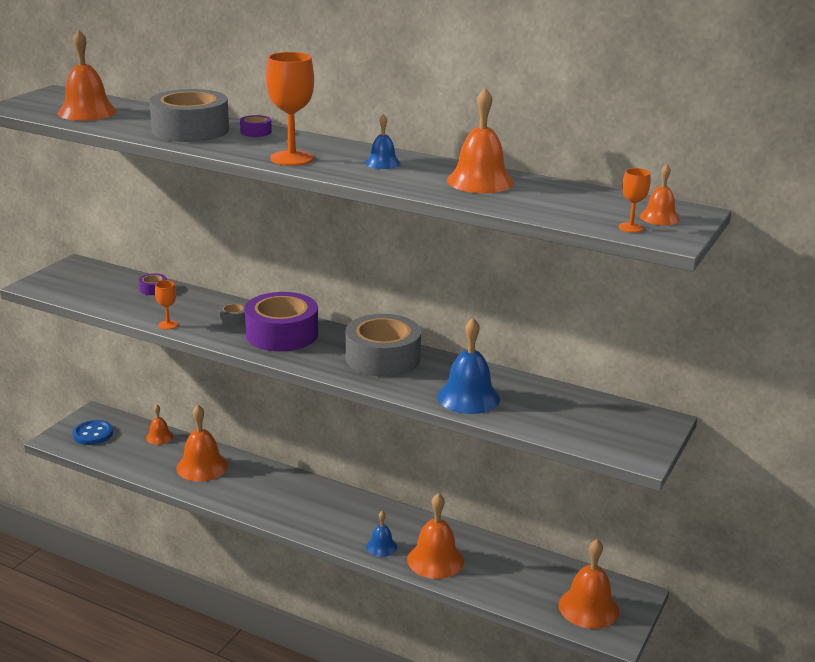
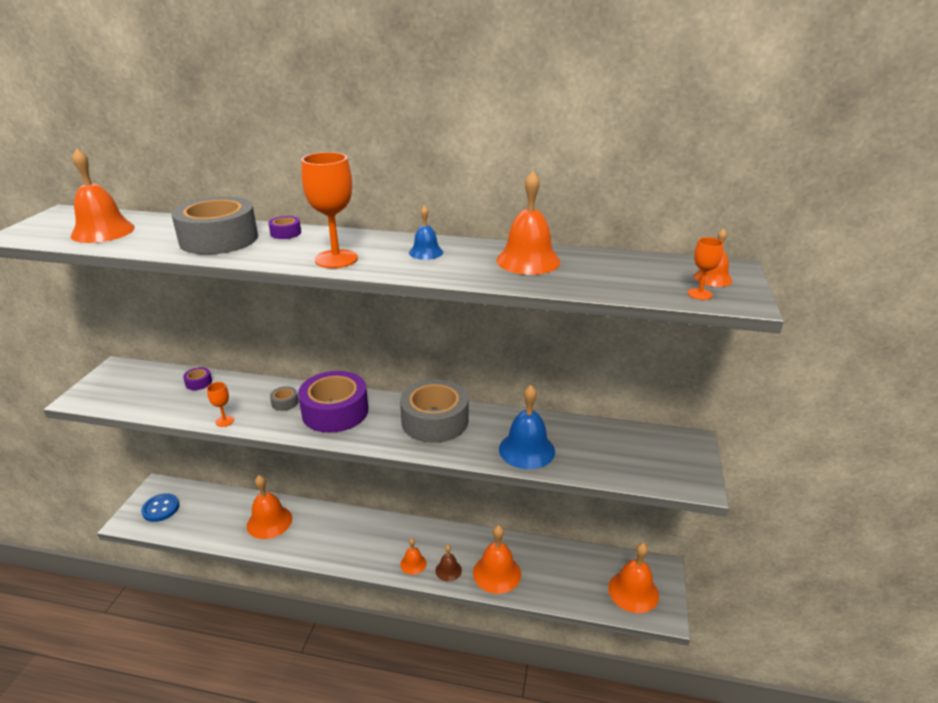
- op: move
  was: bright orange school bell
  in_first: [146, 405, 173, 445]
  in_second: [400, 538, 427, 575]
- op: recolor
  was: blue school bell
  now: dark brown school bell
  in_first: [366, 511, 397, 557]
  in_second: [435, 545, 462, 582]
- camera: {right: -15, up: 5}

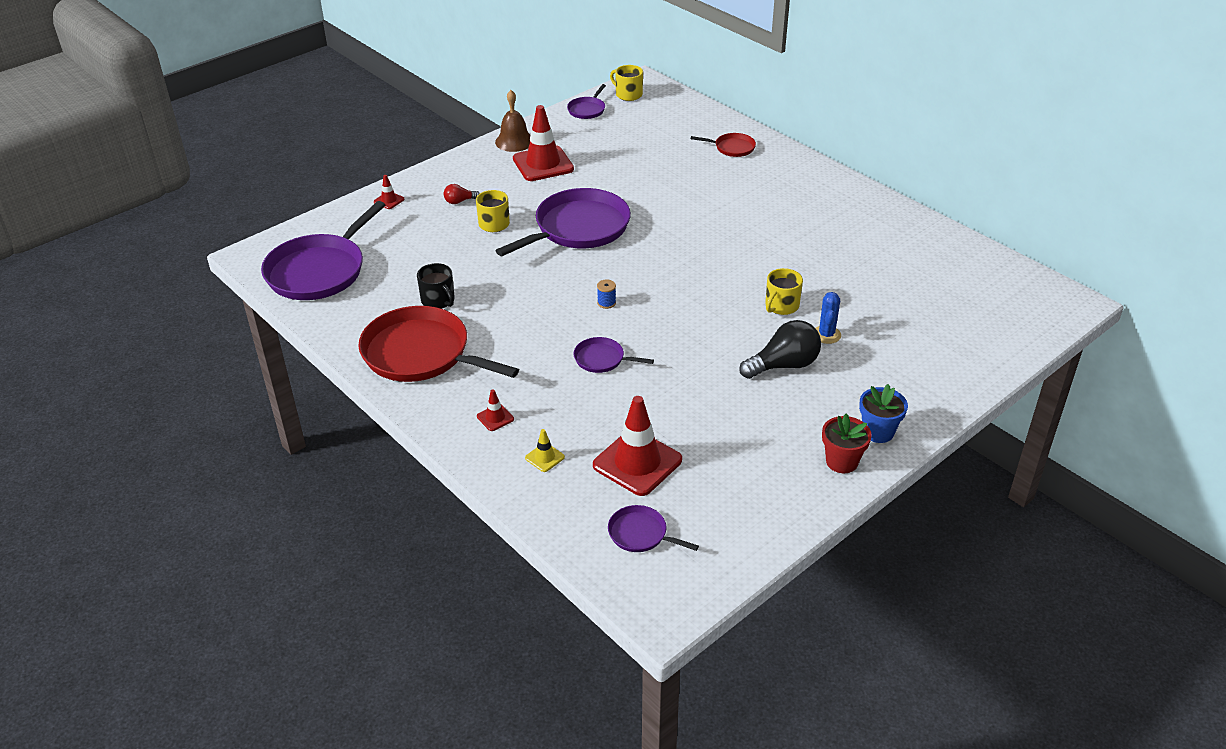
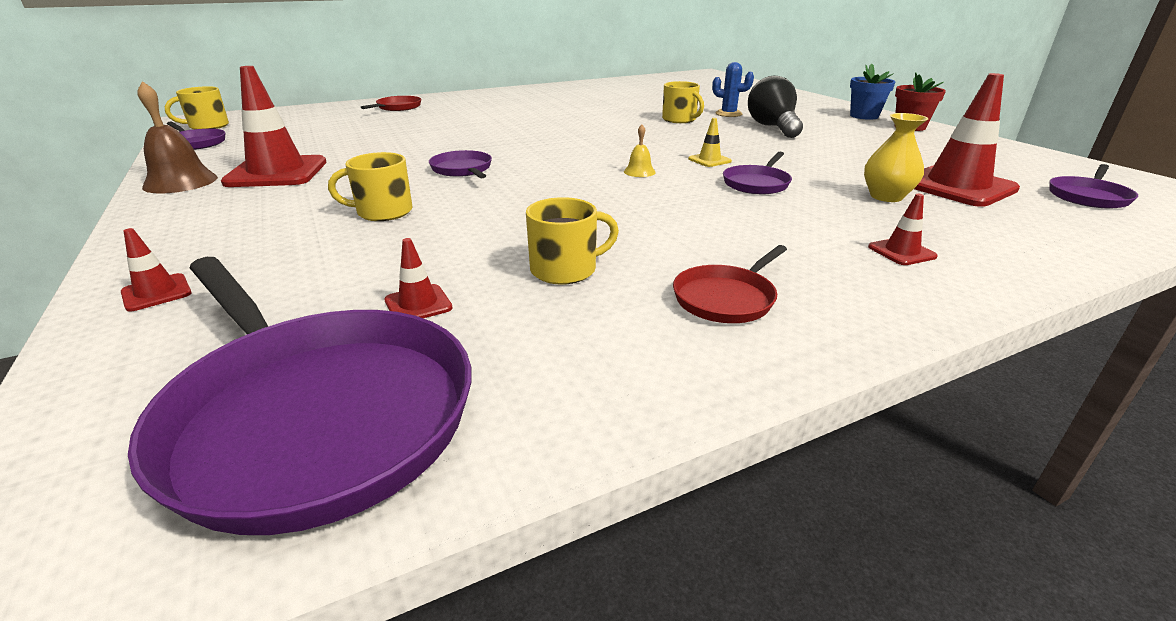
- op: insert
  now: scarlet safety cone
  in_second: [384, 238, 453, 318]
- op: resize
  was: royal purple pan
  in_first: [495, 188, 631, 256]
  in_second: [429, 150, 492, 178]
  ratio: 0.46
- op: recolor
  was: ebony coffee mug
  now: golden coffee mug
  in_first: [417, 263, 455, 309]
  in_second: [526, 197, 619, 285]
- op: replace
  was: blue bobbin
  now: golden school bell
  in_first: [597, 280, 616, 309]
  in_second: [624, 125, 656, 177]
- op: resize
  was: scarlet pan
  in_first: [358, 306, 519, 382]
  in_second: [673, 245, 787, 323]
  ratio: 0.46
- op: move
  was: golden safety cone
  in_first: [525, 429, 565, 472]
  in_second: [688, 118, 732, 167]
- op: insert
  now: golden vase
  in_second: [864, 113, 928, 202]
- op: delete
  was: scarlet bulb
  in_first: [444, 184, 480, 204]
- camera: {right: -75, up: -10}

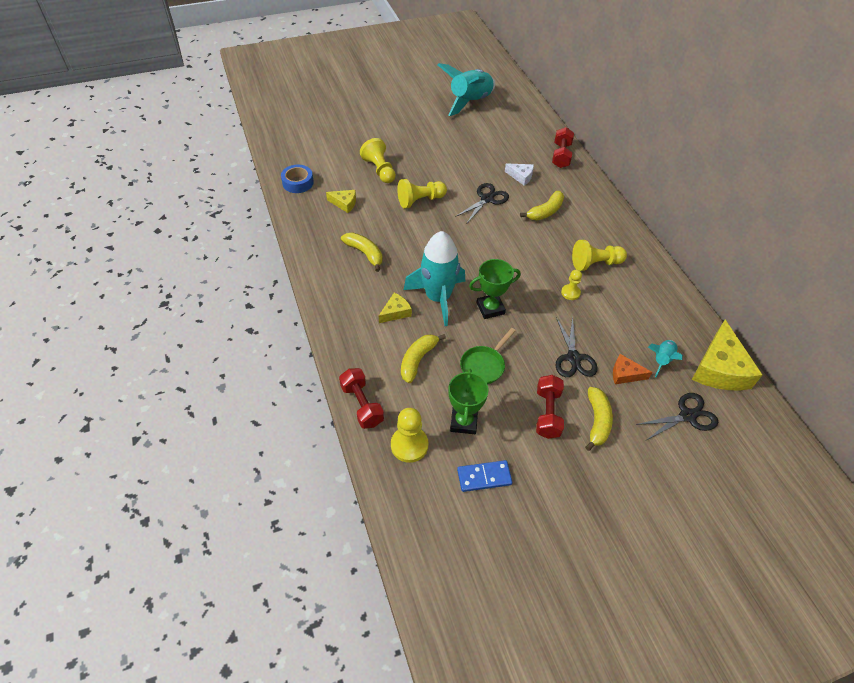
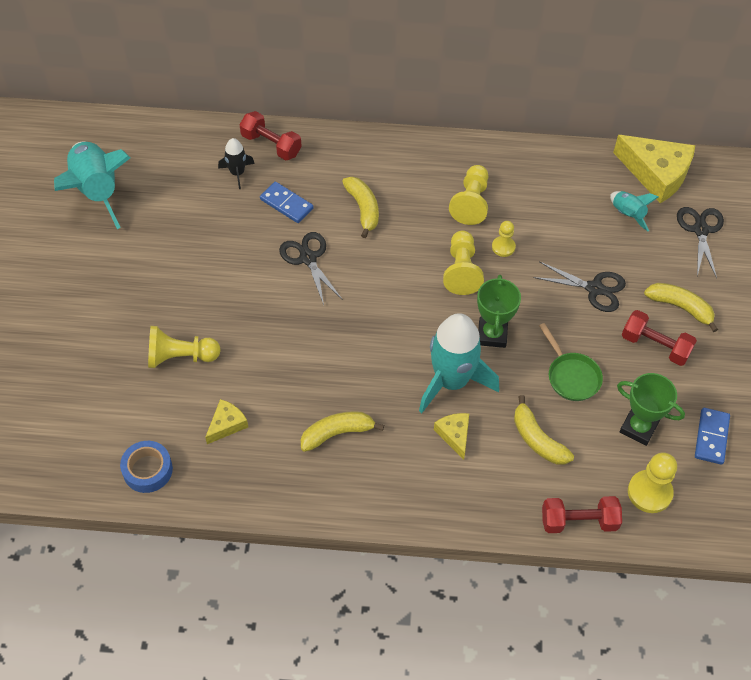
- op: insert
  now: ebony rocket
  in_second: [218, 138, 255, 189]
- op: replace
  was: white piece of cheese
  now: blue domino piece
  in_first: [505, 163, 534, 186]
  in_second: [260, 182, 313, 223]
- op: move
  was: golden game pawn
  in_first: [397, 179, 447, 209]
  in_second: [443, 230, 484, 295]
- op: delete
  was: bright orange piece of cheese
  in_first: [613, 354, 652, 384]
- camera: {right: -65, up: 5}

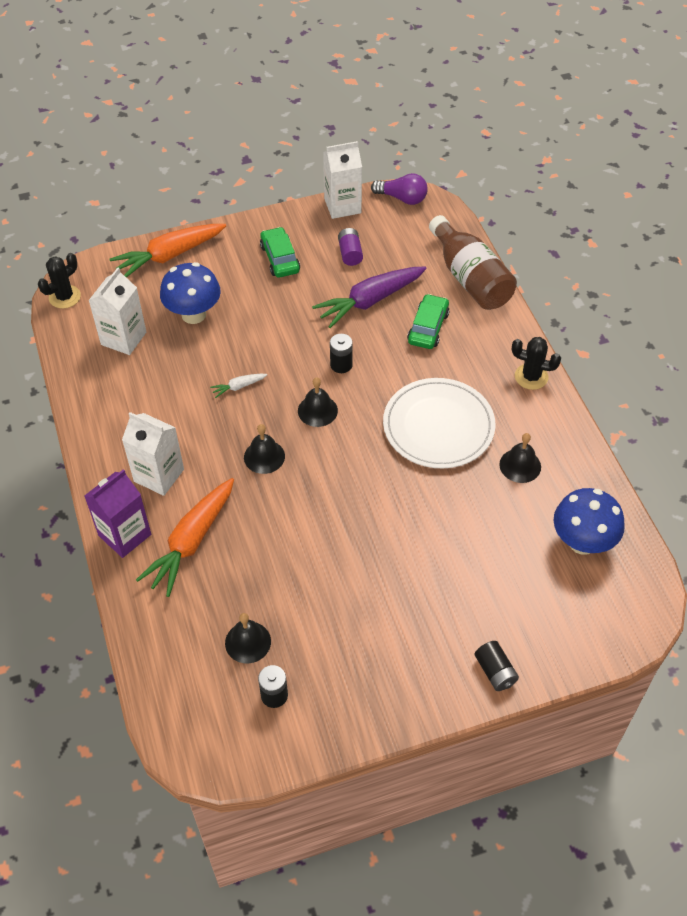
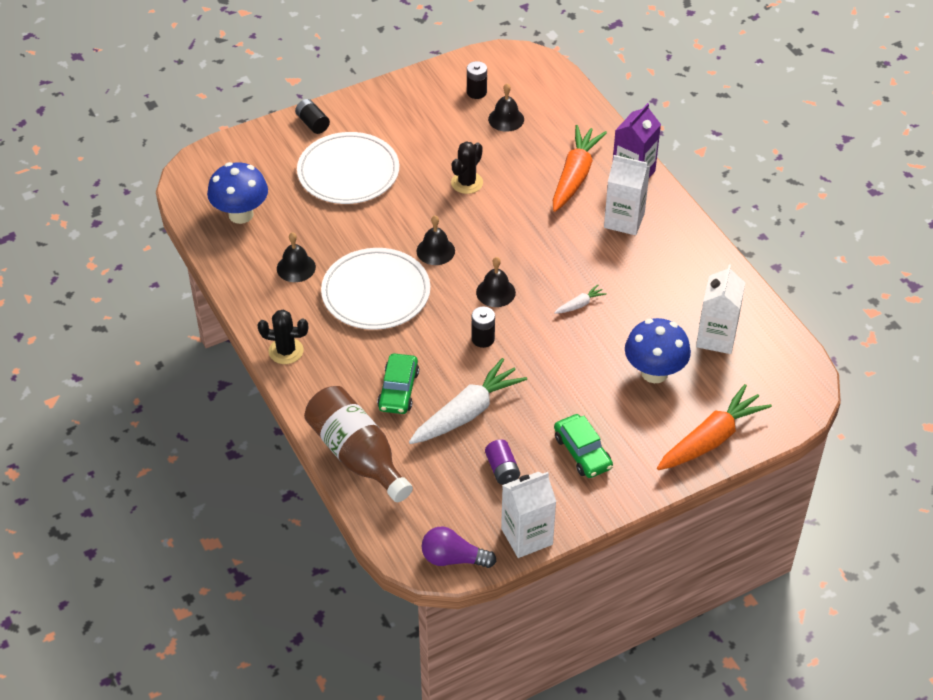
- op: insert
  now: white dinner plate
  in_second: [297, 132, 399, 204]
- op: recolor
  was: royal purple carrot
  now: white carrot
  in_first: [312, 267, 426, 328]
  in_second: [409, 358, 527, 444]
- op: move
  was: ebony school bell
  in_first: [244, 424, 285, 474]
  in_second: [416, 215, 455, 265]
- op: move
  was: ebony cactus
  in_first: [38, 253, 81, 309]
  in_second: [451, 142, 483, 194]
- camera: {right: 170, up: -5}

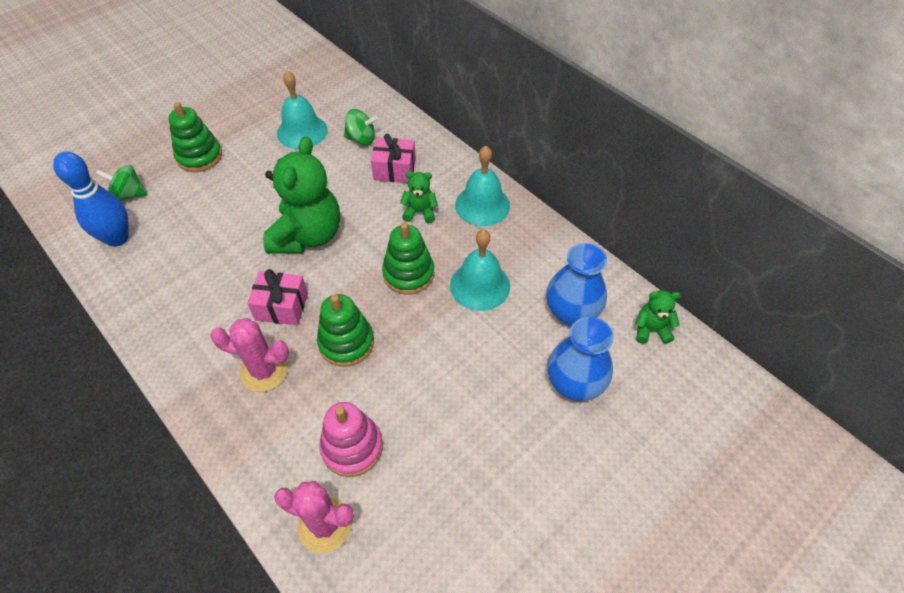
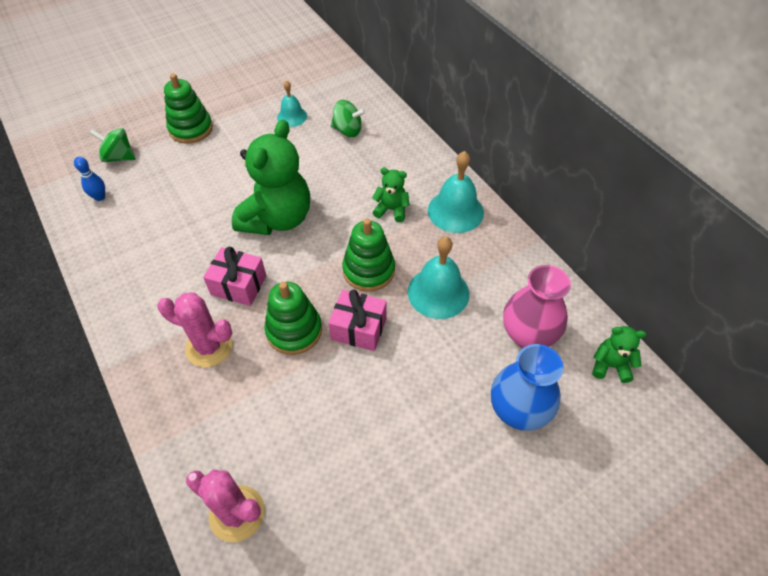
- op: resize
  was: blue tenpin
  in_first: [53, 151, 129, 247]
  in_second: [74, 157, 105, 201]
  ratio: 0.49
- op: resize
  was: teal school bell
  in_first: [277, 71, 327, 149]
  in_second: [277, 80, 307, 127]
  ratio: 0.61
- op: move
  was: rosy present
  in_first: [371, 134, 416, 183]
  in_second: [328, 290, 387, 351]
- op: recolor
  was: blue vase
  now: rosy vase
  in_first: [546, 243, 607, 326]
  in_second: [503, 265, 571, 348]
- op: delete
  was: rosy stacking toy
  in_first: [319, 402, 383, 477]
- camera: {right: 10, up: 0}

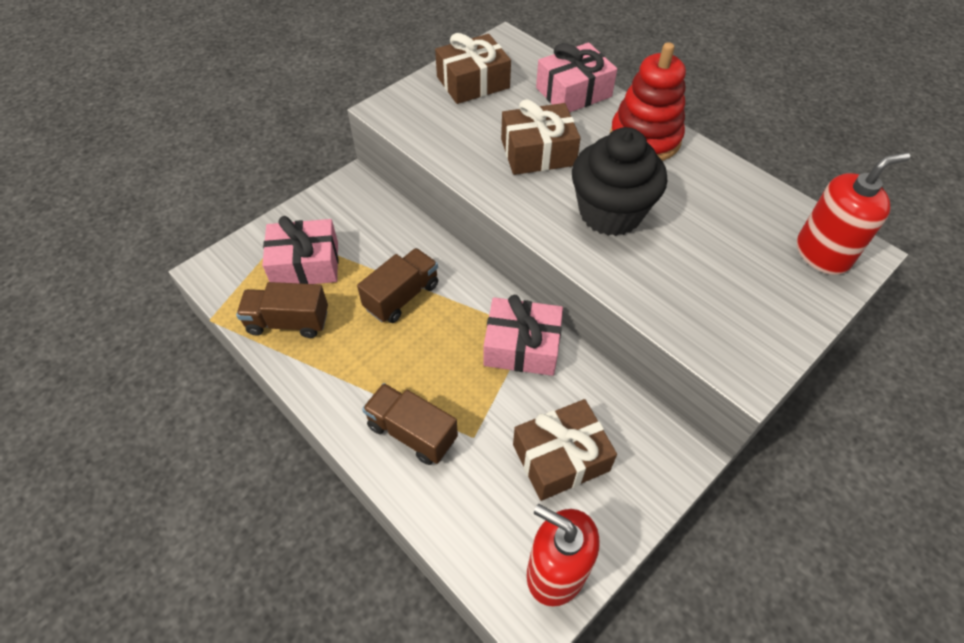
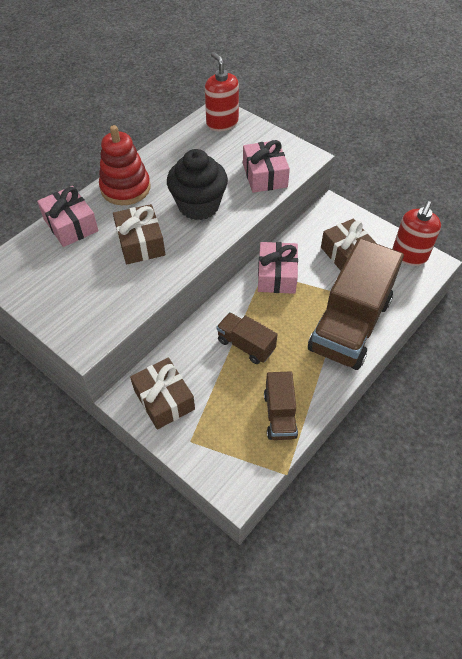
- op: move
  was: dark brown present
  in_first: [435, 33, 511, 104]
  in_second: [130, 358, 195, 430]
- op: move
  was: rosy present
  in_first: [262, 216, 338, 284]
  in_second: [243, 140, 290, 193]
- op: resize
  was: dark brown toy truck
  in_first: [362, 383, 458, 465]
  in_second: [308, 238, 404, 370]
  ratio: 2.04
- camera: {right: -95, up: 0}

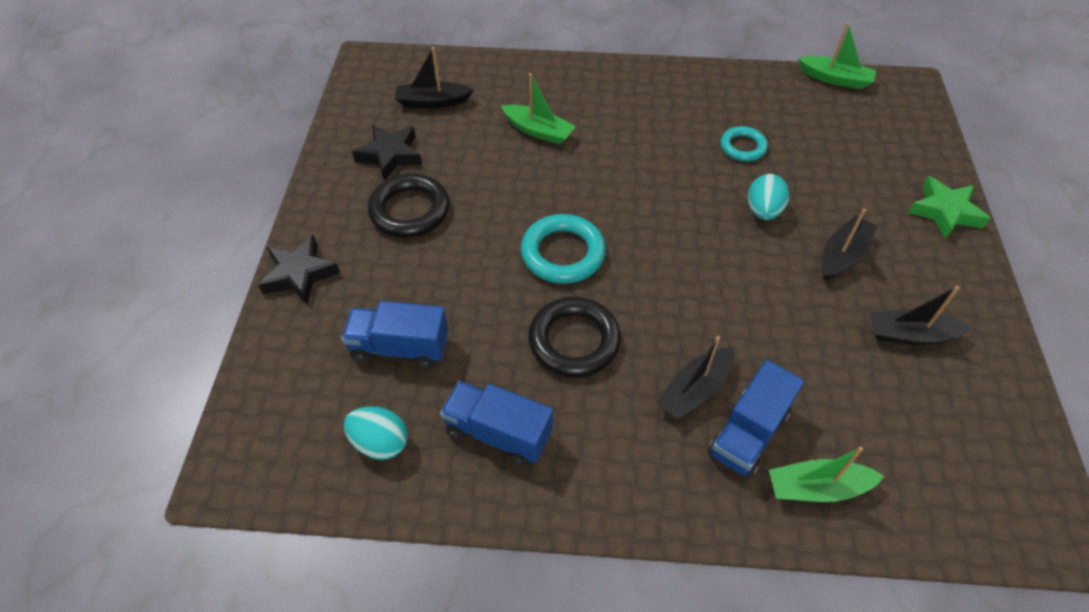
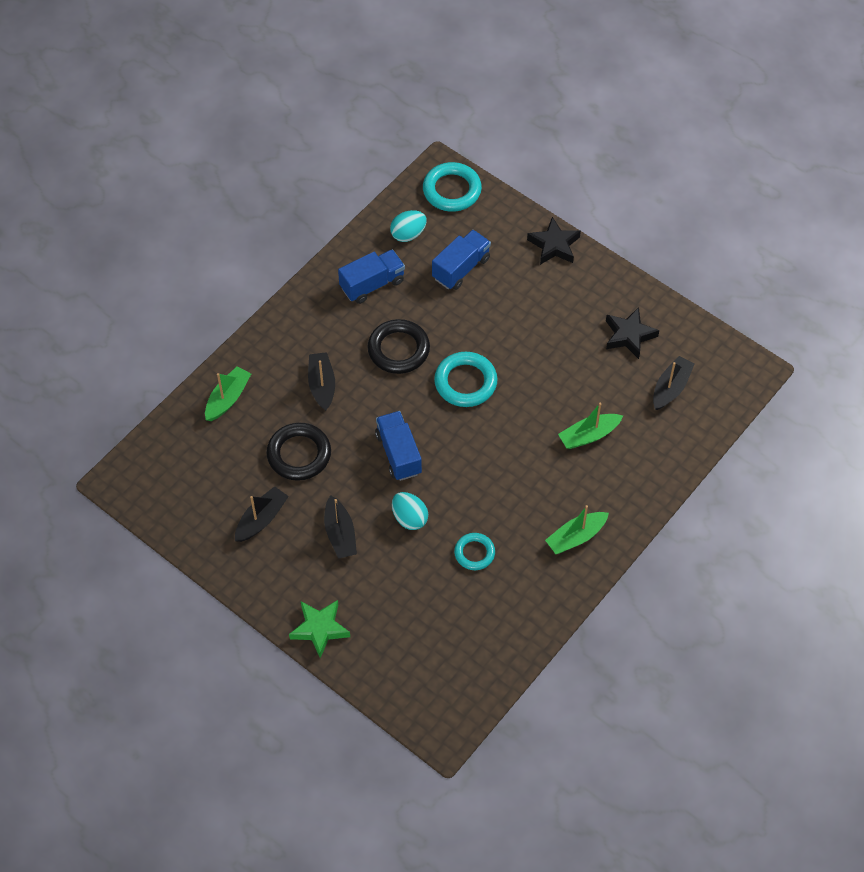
- op: move
  was: ebony torus
  in_first: [368, 173, 450, 238]
  in_second: [266, 423, 331, 481]
- op: move
  was: blue toy truck
  in_first: [707, 360, 804, 478]
  in_second: [375, 411, 422, 481]
- op: insert
  now: teal torus
  in_second: [423, 162, 482, 212]
- op: move
  was: leaf-green boat
  in_first: [798, 22, 876, 89]
  in_second: [545, 505, 609, 554]
- camera: {right: 125, up: 5}

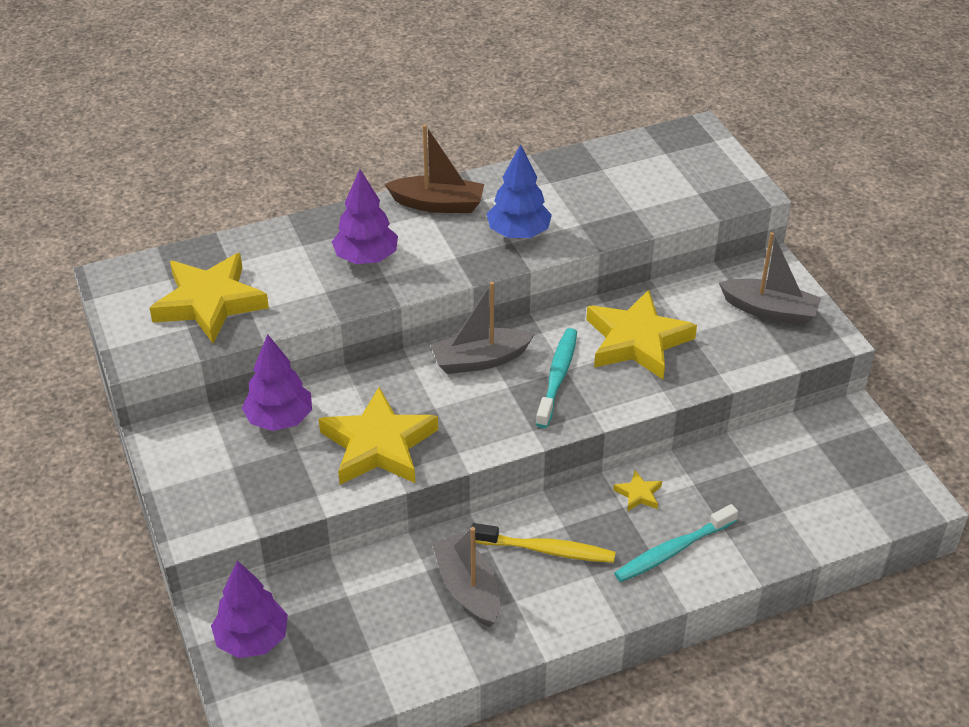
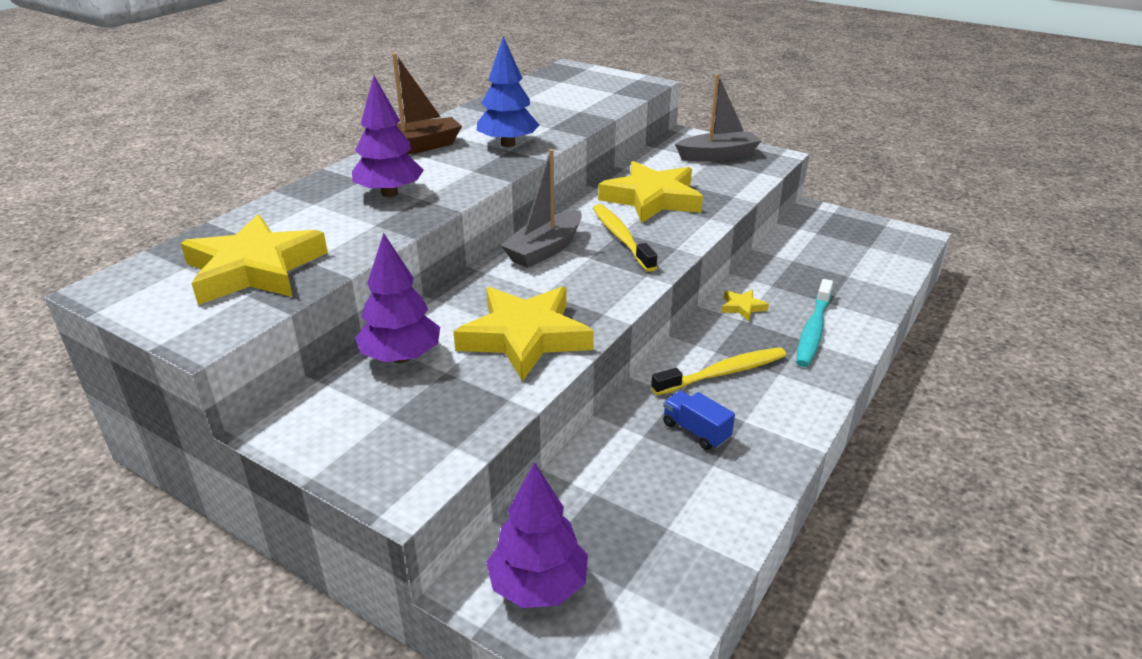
- op: recolor
  was: teal dental brush
  now: golden dental brush
  in_first: [536, 328, 577, 428]
  in_second: [593, 204, 657, 272]
- op: replace
  was: grey boat
  now: blue toy truck
  in_first: [432, 527, 500, 627]
  in_second: [663, 391, 735, 450]
- camera: {right: -35, up: -10}

